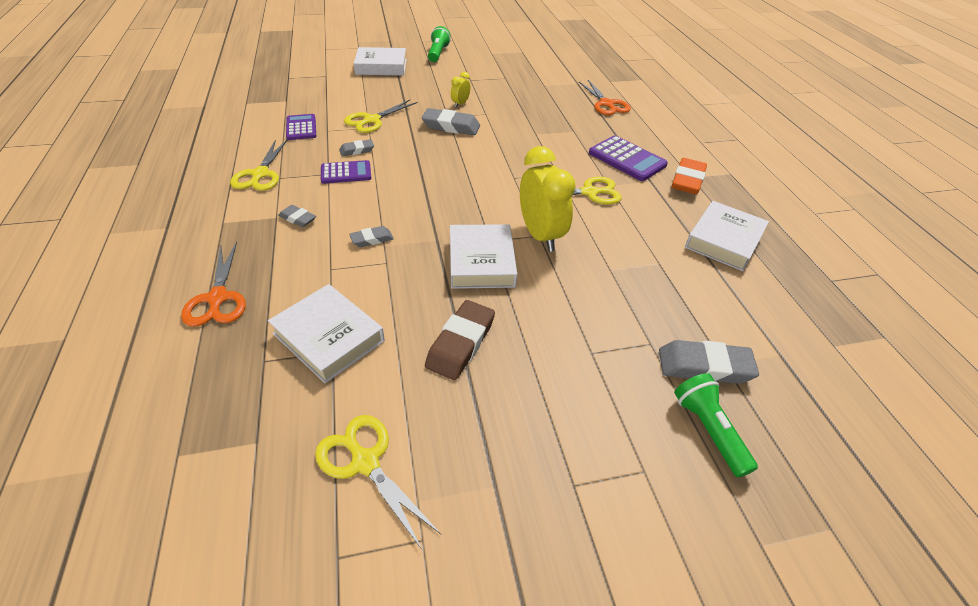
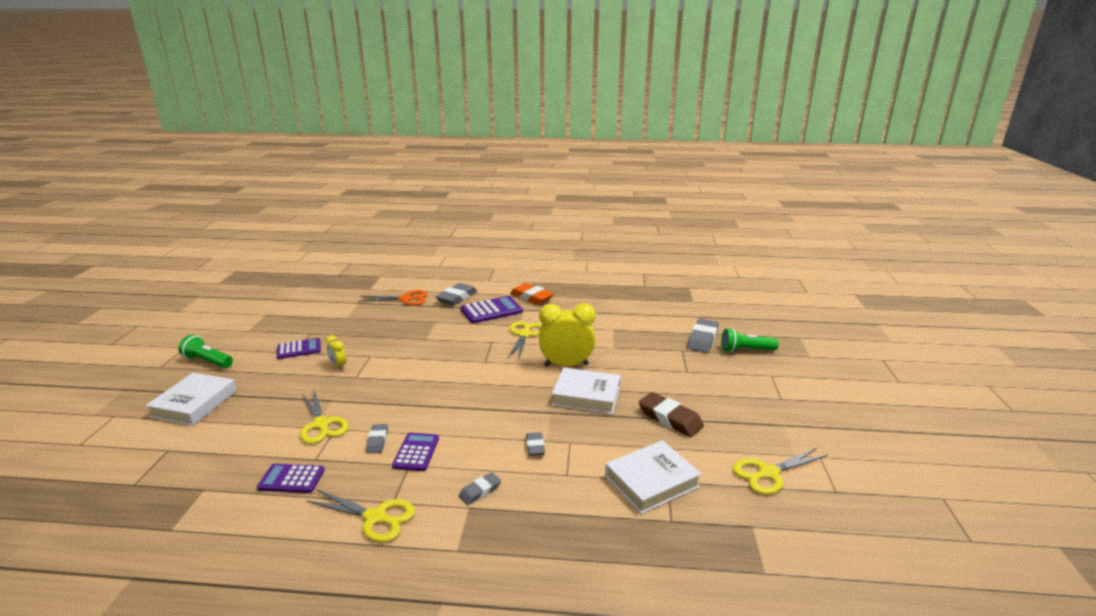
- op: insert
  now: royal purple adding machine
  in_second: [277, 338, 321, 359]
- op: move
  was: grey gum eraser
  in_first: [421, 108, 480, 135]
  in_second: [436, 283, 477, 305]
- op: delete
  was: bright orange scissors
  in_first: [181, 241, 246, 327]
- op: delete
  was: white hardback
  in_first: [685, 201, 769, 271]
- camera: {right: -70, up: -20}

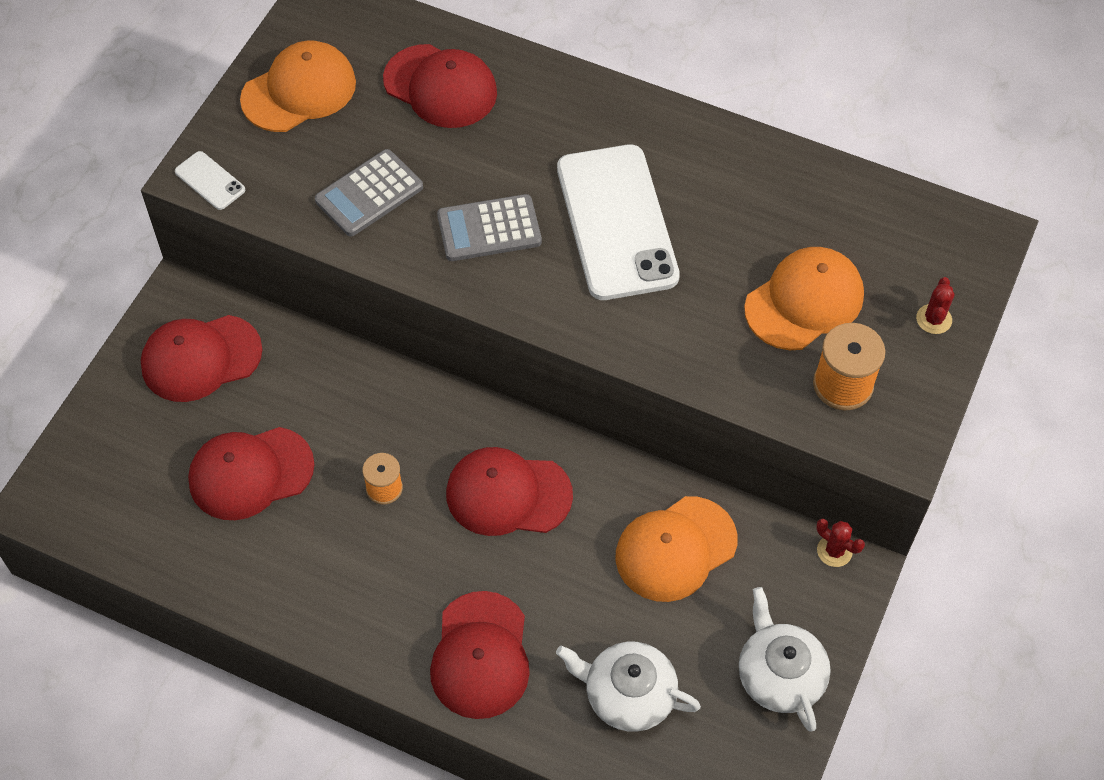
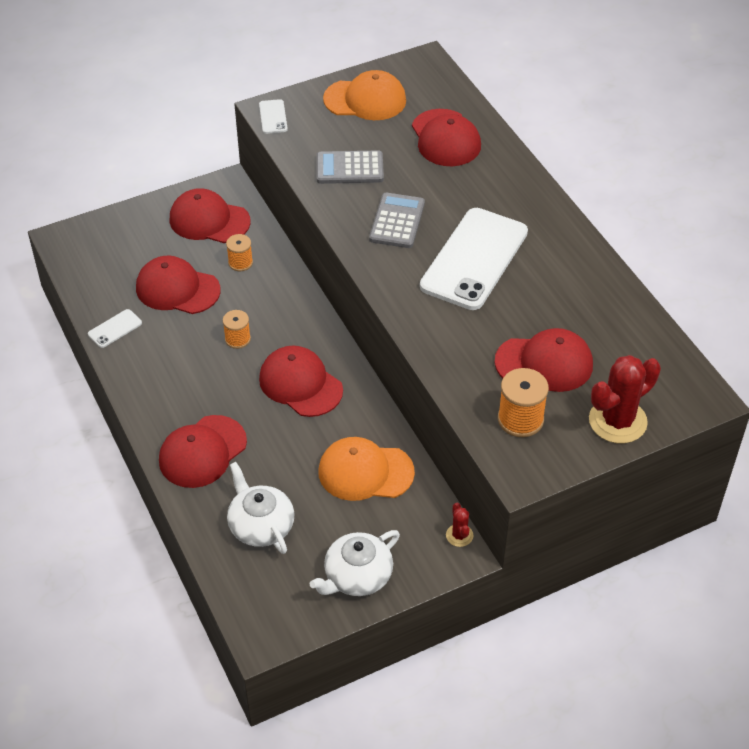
- op: insert
  now: white mobile phone
  in_second: [88, 309, 142, 348]
- op: insert
  now: bright orange bobbin
  in_second: [226, 234, 253, 271]
- op: rotate
  was: white tea pot
  in_first: [739, 587, 831, 732]
  in_second: [310, 530, 400, 596]
  clockwise: -150
- op: rotate
  was: grey adding machine
  in_first: [437, 194, 542, 261]
  in_second: [369, 193, 425, 248]
  clockwise: 75
- op: recolor
  was: bright orange baseball cap
  now: scarlet baseball cap
  in_first: [744, 247, 864, 350]
  in_second: [495, 328, 593, 392]
- op: resize
  was: scarlet cactus
  in_first: [916, 277, 954, 334]
  in_second: [589, 355, 661, 444]
  ratio: 2.08
- camera: {right: 40, up: -10}

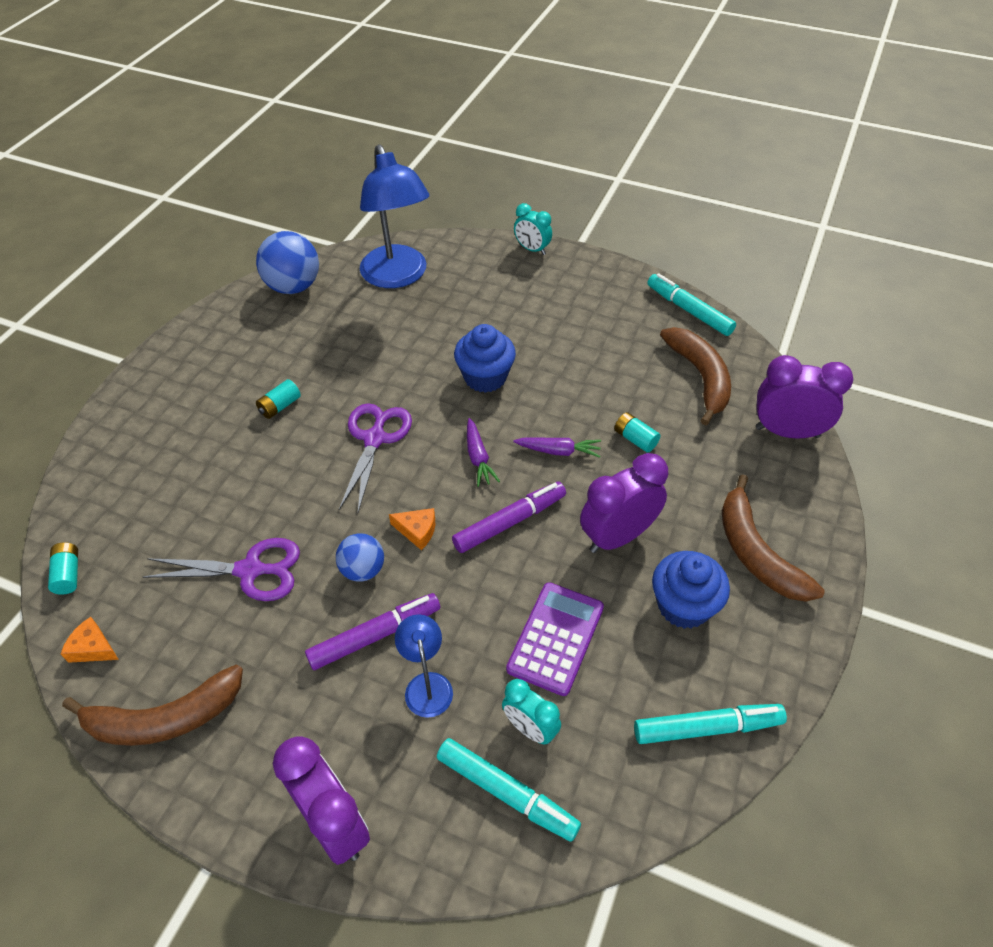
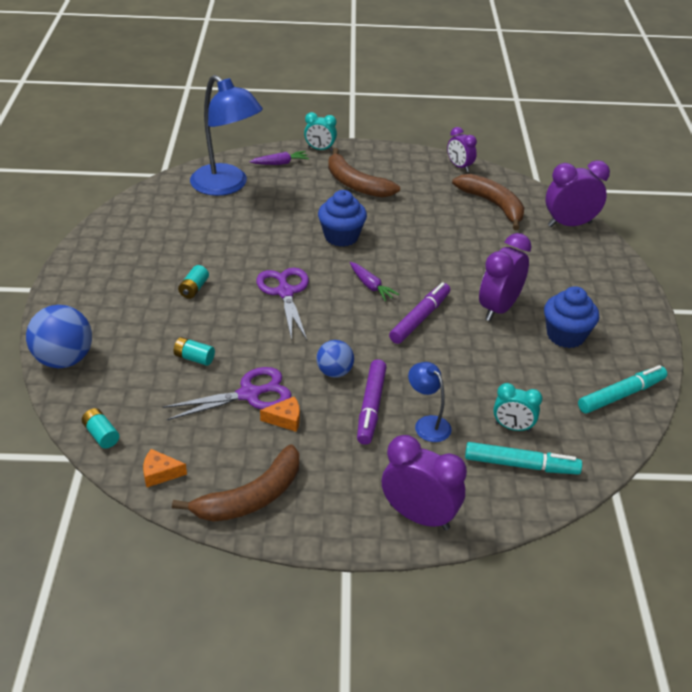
- op: move
  was: blue sphere
  in_first: [256, 231, 319, 294]
  in_second: [26, 305, 92, 368]
- op: move
  was: teal AA battery
  in_first: [614, 412, 660, 453]
  in_second: [174, 337, 215, 366]
- op: move
  was: royal purple carrot
  in_first: [513, 438, 601, 458]
  in_second: [249, 151, 309, 165]
- op: move
  was: bright orange piece of cheese
  in_first: [389, 508, 435, 550]
  in_second: [260, 396, 300, 432]
- op: move
  was: dark brown banana fruit
  in_first: [722, 474, 825, 602]
  in_second: [328, 148, 400, 198]
- op: rotate
  was: royal purple marker pen
  in_first: [305, 593, 440, 670]
  in_second: [357, 359, 387, 445]
  clockwise: 150
- op: replace
  was: teal marker pen
  now: royal purple alarm clock
  in_first: [647, 273, 736, 336]
  in_second: [447, 127, 477, 172]
- op: delete
  was: royal purple adding machine
  in_first: [506, 582, 604, 696]
- camera: {right: -25, up: -10}

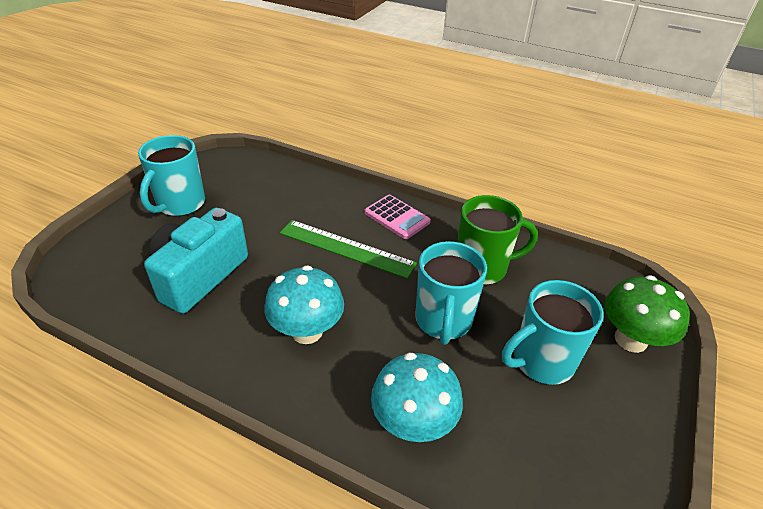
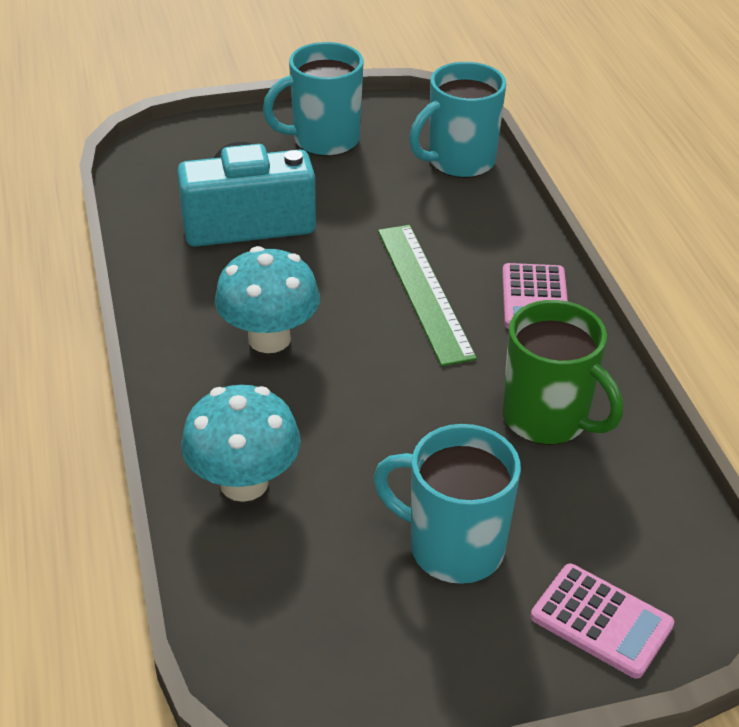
- op: move
  was: teal coffee mug
  in_first: [415, 241, 487, 345]
  in_second: [409, 62, 506, 178]
- op: replace
  was: leaf-green toadstool
  now: rosy adding machine
  in_first: [604, 275, 690, 353]
  in_second: [531, 564, 674, 679]
- camera: {right: 50, up: 0}

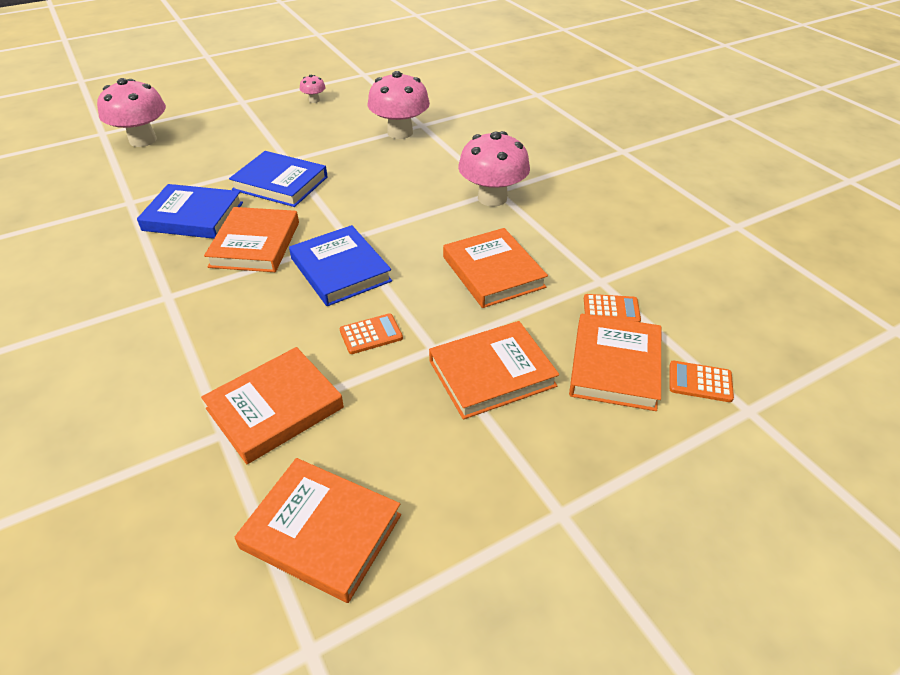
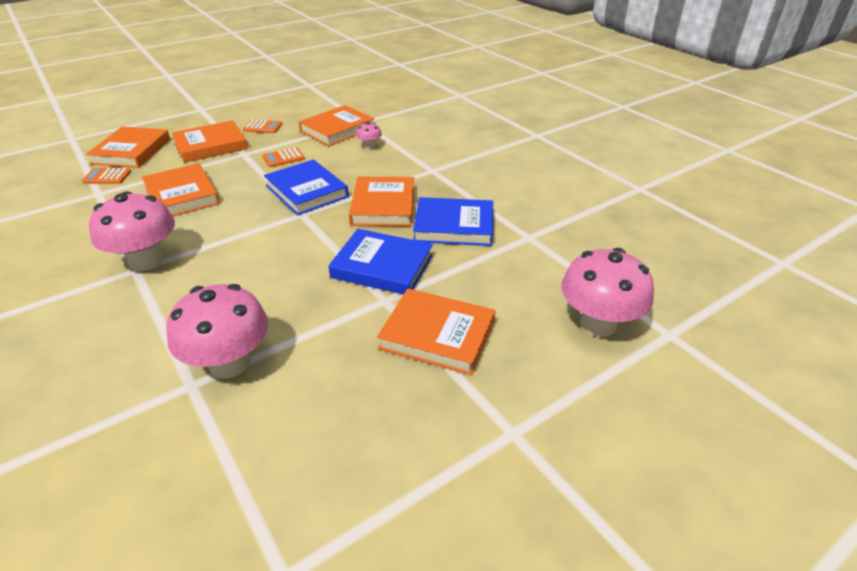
- op: move
  was: bright orange adding machine
  in_first: [670, 361, 734, 402]
  in_second: [243, 119, 282, 133]
- op: move
  was: rosy toadstool
  in_first: [300, 75, 326, 103]
  in_second: [356, 122, 382, 149]
- op: move
  was: bright orange hardback
  in_first: [235, 458, 401, 603]
  in_second: [377, 288, 496, 375]
- camera: {right: 175, up: -5}

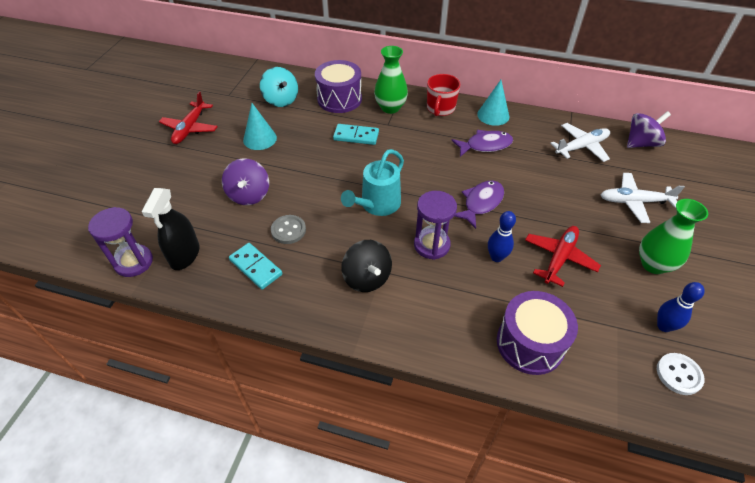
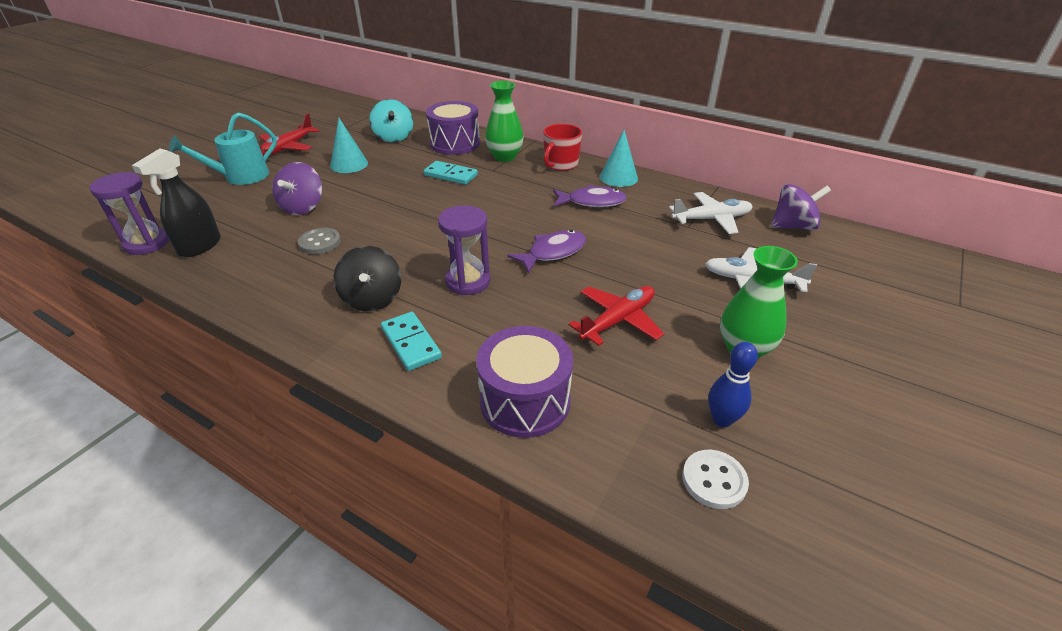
- op: move
  was: teal watering can
  in_first: [341, 149, 404, 216]
  in_second: [169, 112, 277, 185]
- op: move
  was: teal domino piece
  in_first: [229, 243, 282, 290]
  in_second: [381, 312, 442, 371]
- op: delete
  was: blue tenpin
  in_first: [488, 211, 516, 262]
- camera: {right: 15, up: -10}

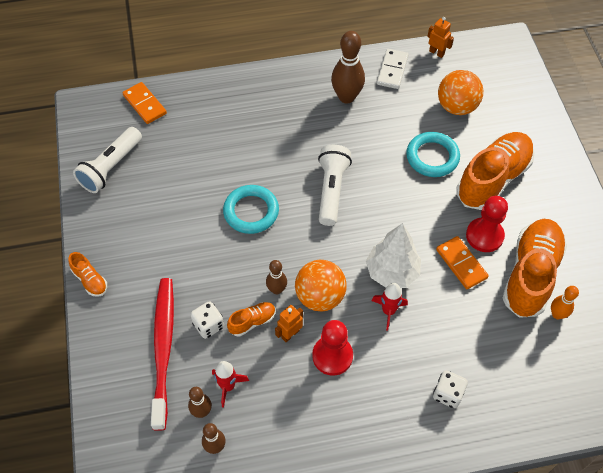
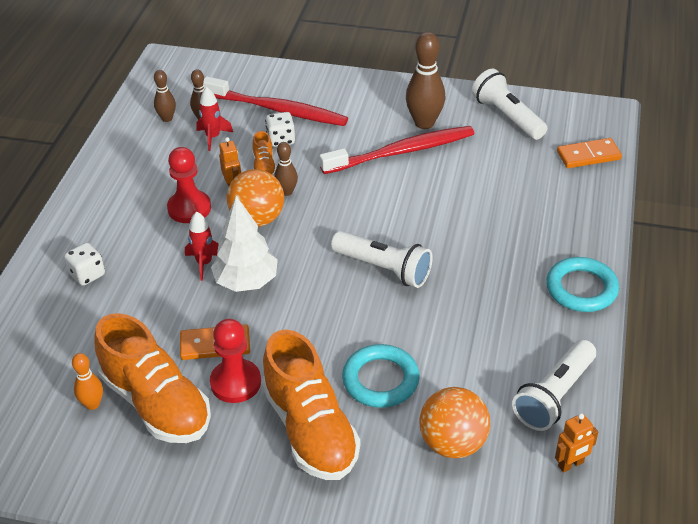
- op: insert
  now: scarlet dental brush
  in_second: [319, 126, 474, 174]
- op: move
  was: dark brown tenpin
  in_first: [331, 31, 365, 103]
  in_second: [406, 32, 446, 129]
- op: replace
  was: white domino piece
  now: white flashlight
  in_first: [377, 49, 409, 89]
  in_second: [512, 340, 596, 431]
- op: move
  was: teal torus
  in_first: [223, 185, 279, 234]
  in_second: [546, 257, 619, 312]
- op: delete
  was: bright orange lace-up shoe
  in_first: [69, 252, 107, 297]
- camera: {right: 115, up: -15}

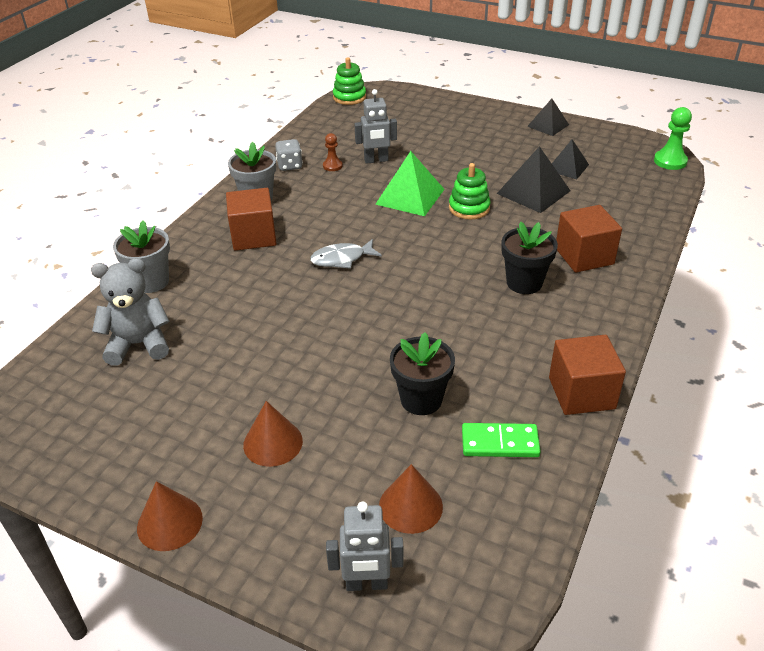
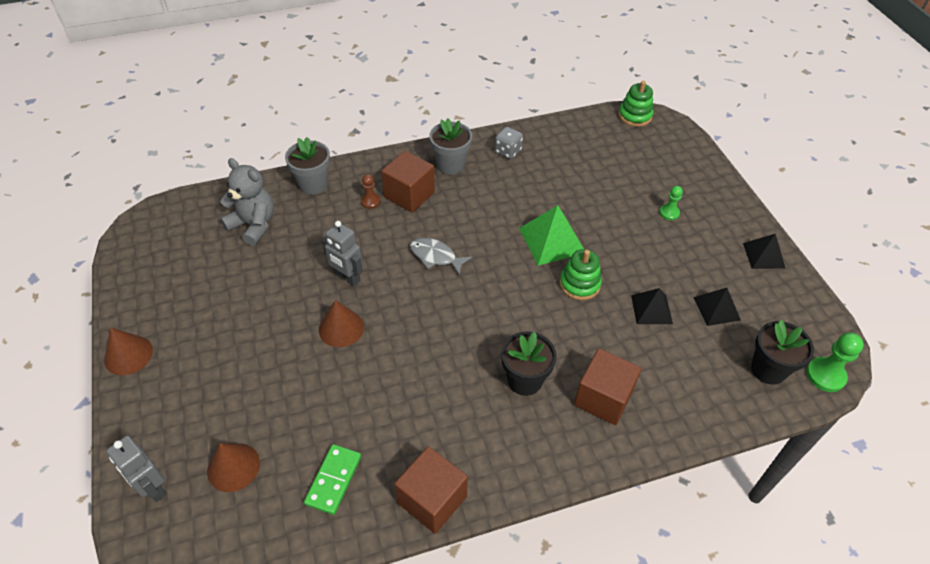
- op: rotate
  was: leaf-green domino piece
  in_first: [462, 423, 541, 457]
  in_second: [304, 444, 361, 515]
  clockwise: 60
- op: move
  was: dark brown solid cone
  in_first: [243, 401, 303, 467]
  in_second: [319, 300, 364, 347]
- op: move
  was: grey toy robot
  in_first: [354, 89, 397, 164]
  in_second: [322, 221, 363, 286]
- op: move
  was: dark brown game pawn
  in_first: [323, 133, 343, 171]
  in_second: [361, 174, 380, 209]
- op: resize
  was: ebony pyramid shape
  in_first: [497, 146, 570, 213]
  in_second: [631, 288, 673, 324]
  ratio: 0.64
- op: insert
  now: leaf-green game pawn
  in_second: [660, 186, 683, 220]
- op: move
  was: ebony flower pot
  in_first: [390, 332, 455, 415]
  in_second: [751, 320, 814, 385]
- camera: {right: 45, up: 10}

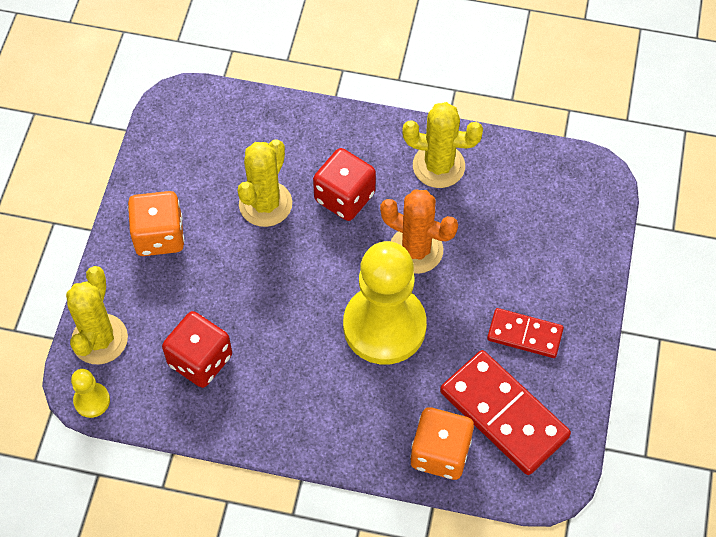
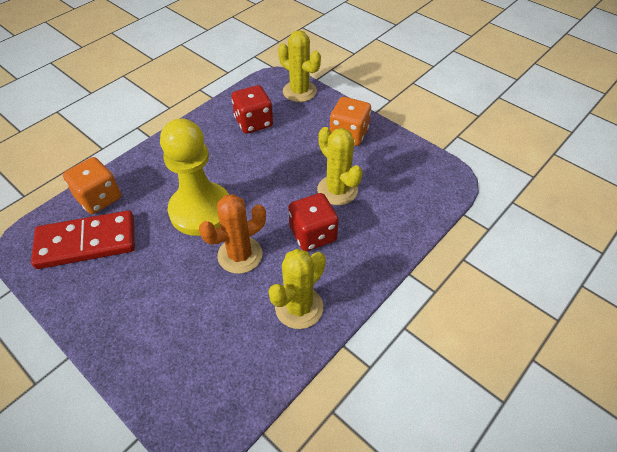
- op: delete
  was: golden game pawn
  in_first: [71, 369, 110, 418]
- op: delete
  was: scarlet domino piece
  in_first: [487, 308, 564, 358]
- camera: {right: 120, up: -10}

